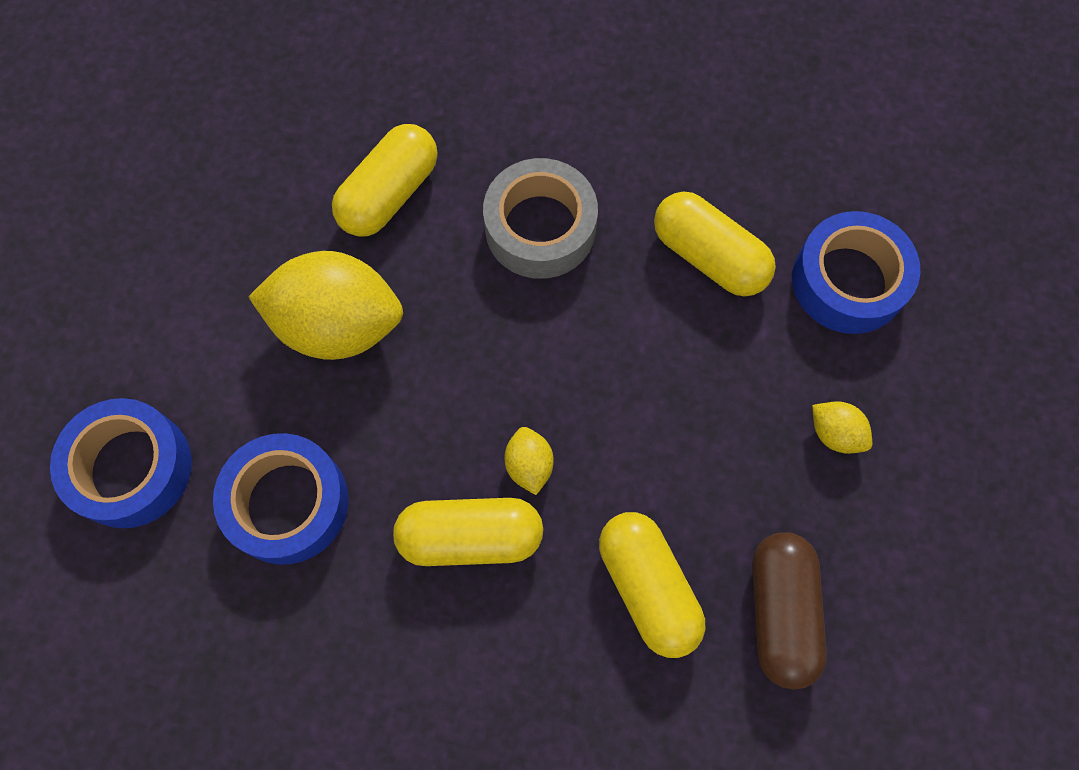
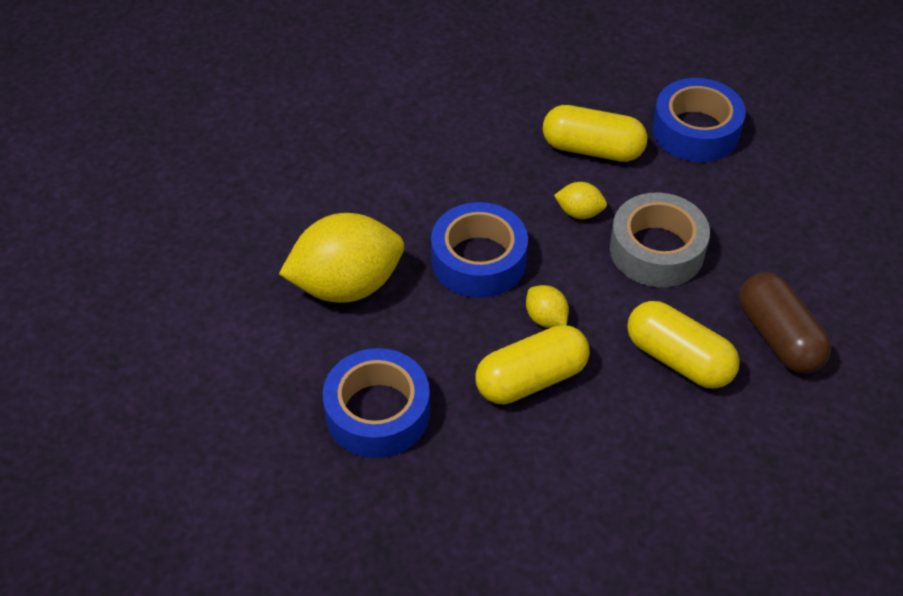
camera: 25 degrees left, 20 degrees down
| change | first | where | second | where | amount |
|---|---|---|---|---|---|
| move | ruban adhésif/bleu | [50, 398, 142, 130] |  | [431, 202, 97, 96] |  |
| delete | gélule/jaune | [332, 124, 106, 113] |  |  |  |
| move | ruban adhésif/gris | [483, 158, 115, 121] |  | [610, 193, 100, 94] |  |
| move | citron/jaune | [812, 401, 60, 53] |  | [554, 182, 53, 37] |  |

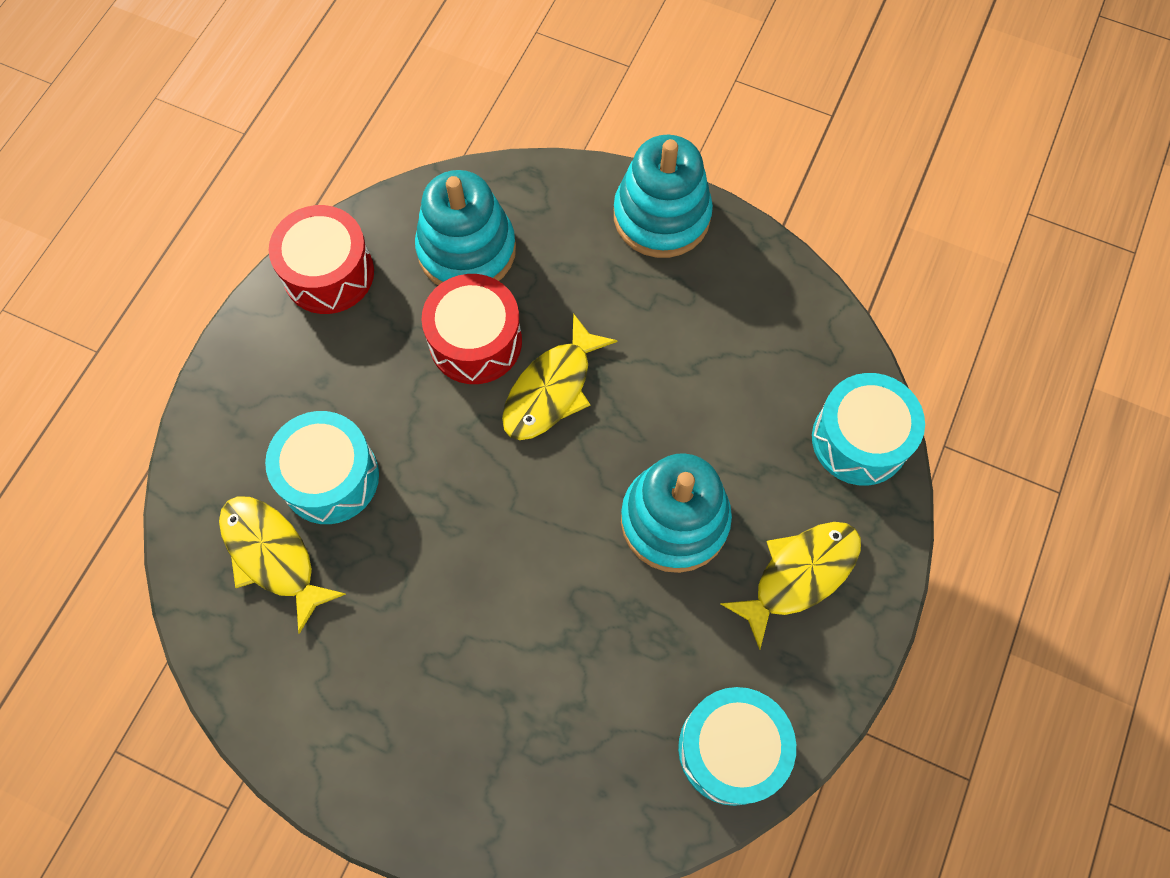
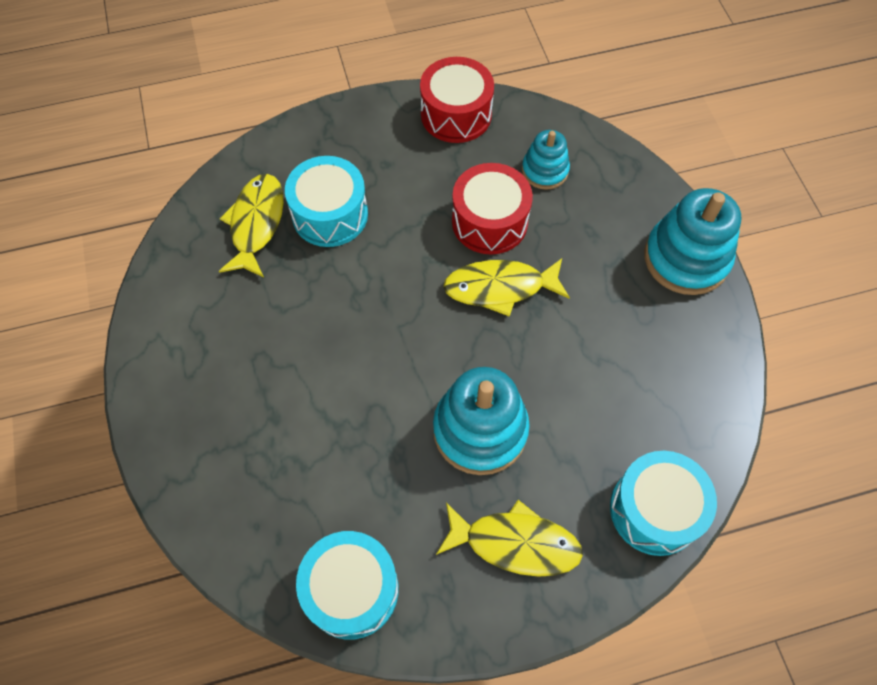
camera: 50 degrees right, 5 degrees down
| change | first | where | second | where | amount |
|---|---|---|---|---|---|
| resize | jouet à empiler/turquoise | [415, 170, 101, 115] |  | [522, 130, 48, 60] | x0.58 |

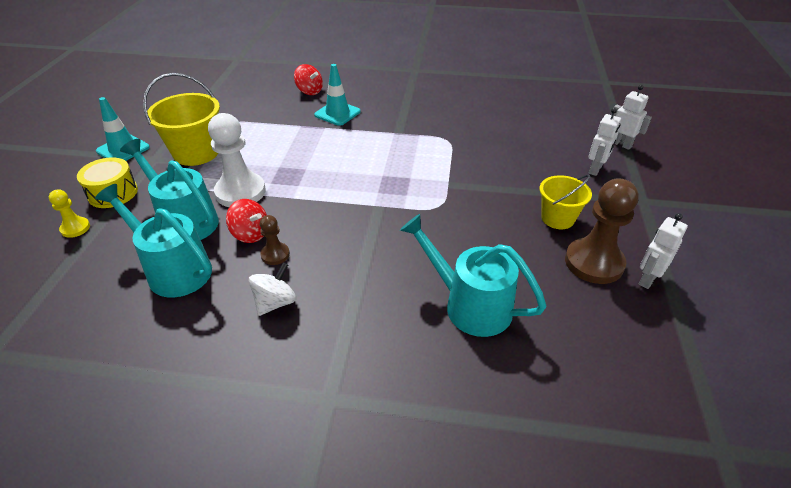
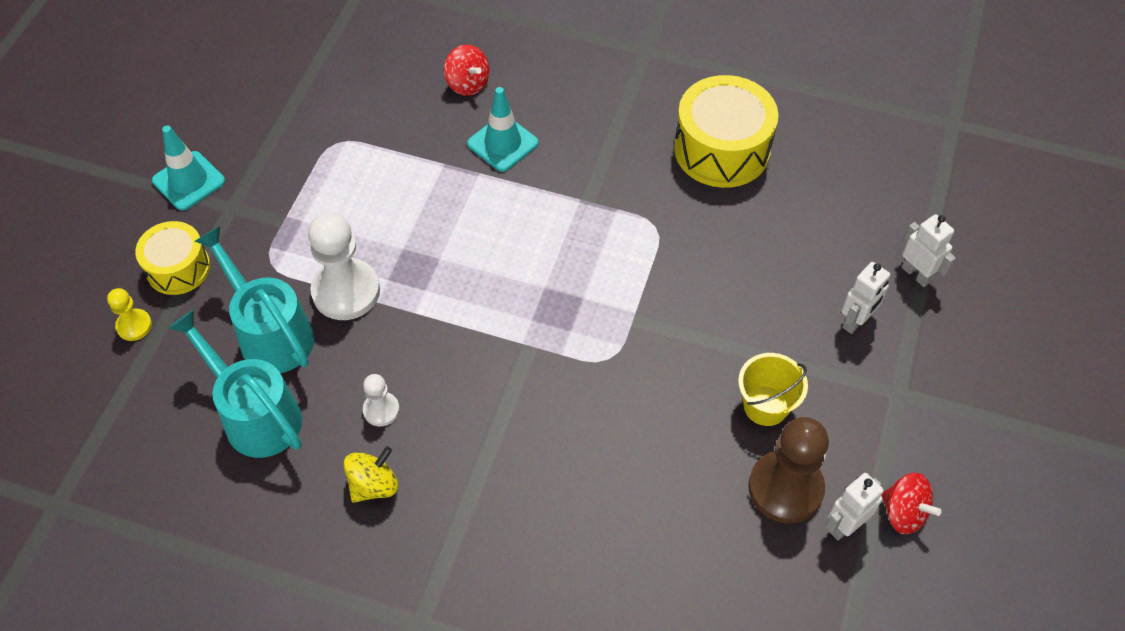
camera: 10 degrees right, 15 degrees up
| change | first | where | second | where | amount |
|---|---|---|---|---|---|
| delete | seau/jaune | [143, 73, 77, 93] |  |  |  |
| move | toupie/rouge | [226, 199, 41, 44] |  | [881, 473, 60, 61] |  |
| recolor | toupie/blanc | [248, 262, 48, 54] | toupie/jaune | [344, 446, 55, 57] |  |
| recolor | pion/marron | [260, 215, 30, 50] | pion/blanc | [363, 374, 37, 52] |  |
| delete | arrosoir/turquoise | [400, 214, 147, 123] |  |  |  |
| insert |  |  | tambour/jaune | [674, 75, 105, 113] |  |

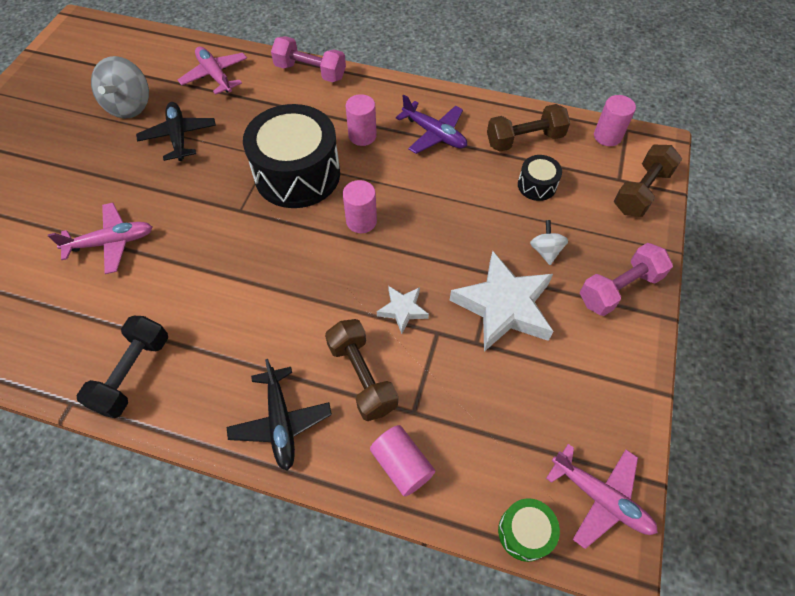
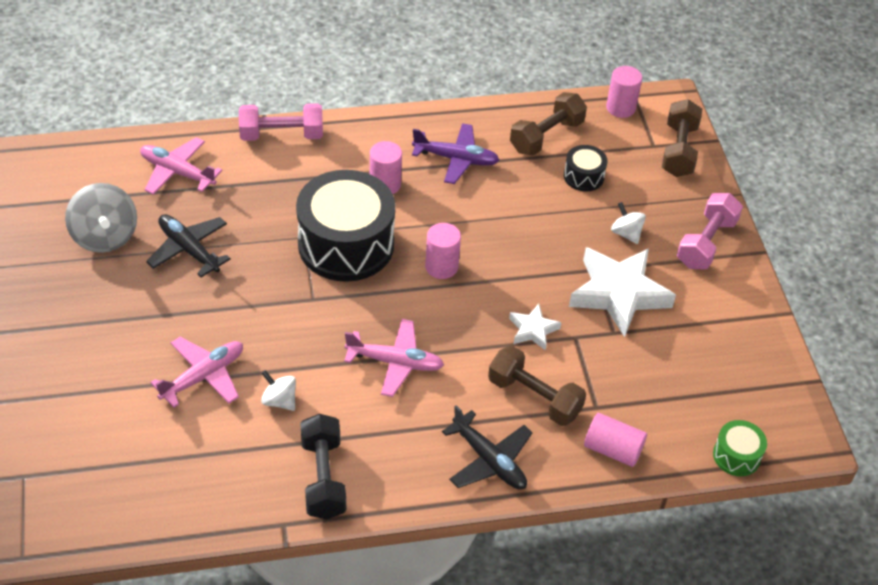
camera: 30 degrees left, 10 degrees down
| change | first | where | second | where | amount |
|---|---|---|---|---|---|
| move | avion/rose | [546, 444, 112, 105] |  | [344, 319, 100, 78] |  |
| insert |  |  | toupie/blanc | [261, 370, 35, 41] |  |

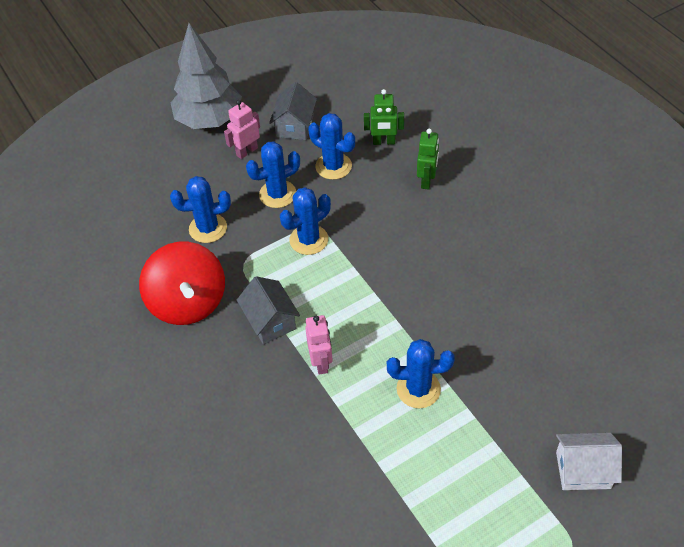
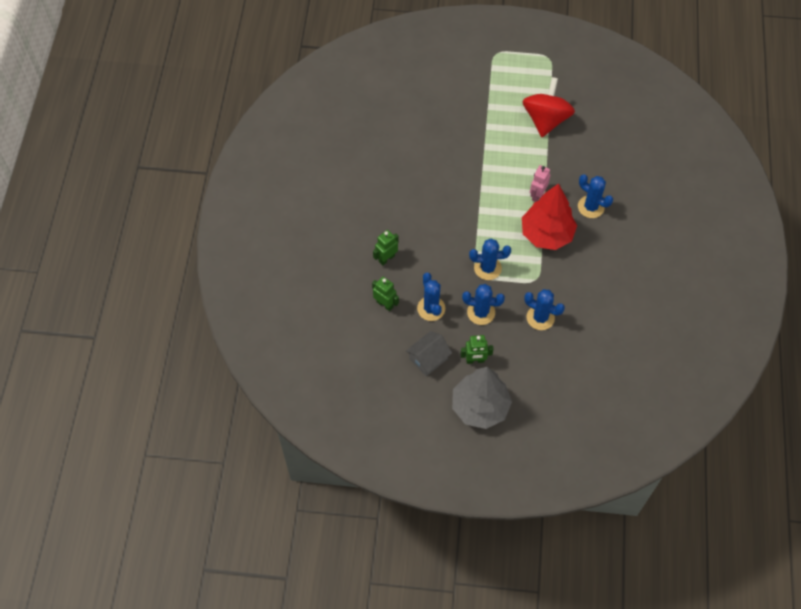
camera: 145 degrees left, 10 degrees up
| change | first | where | second | where | amount |
|---|---|---|---|---|---|
| move | toupie/rouge | [139, 242, 86, 83] |  | [523, 77, 52, 60] |  |
| recolor | robot/rose | [224, 100, 36, 59] | robot/vert | [461, 335, 32, 29] |  |
| replace | maison/gris | [237, 276, 63, 68] | arbre/rouge | [522, 183, 55, 67] |  |
| move | cactus/bleu | [387, 339, 68, 69] |  | [578, 174, 35, 44] |  |
| delete | maison/blanc | [556, 433, 66, 57] |  |  |  |

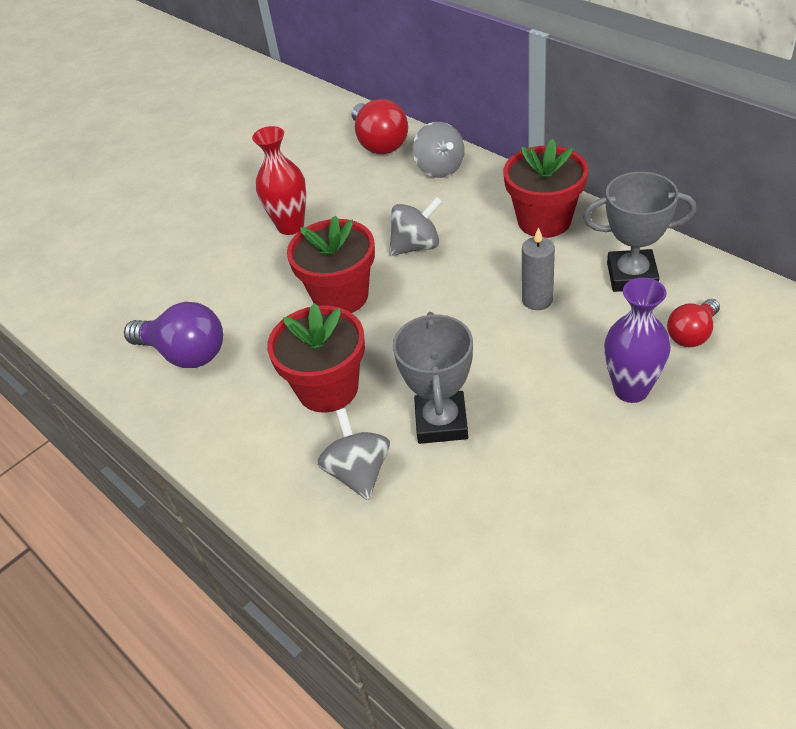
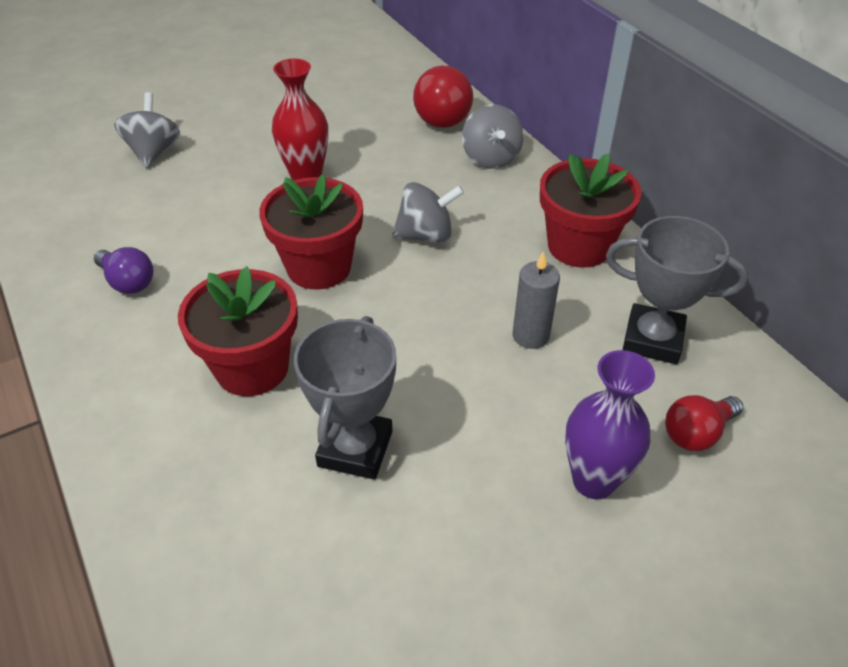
camera: 10 degrees right, 0 degrees up
| change | first | where | second | where | amount |
|---|---|---|---|---|---|
| resize | ampoule/violet | [124, 302, 99, 66] |  | [94, 247, 60, 47] | x0.62 |
| move | toupie/gris | [317, 408, 73, 92] |  | [114, 92, 66, 76] |  |

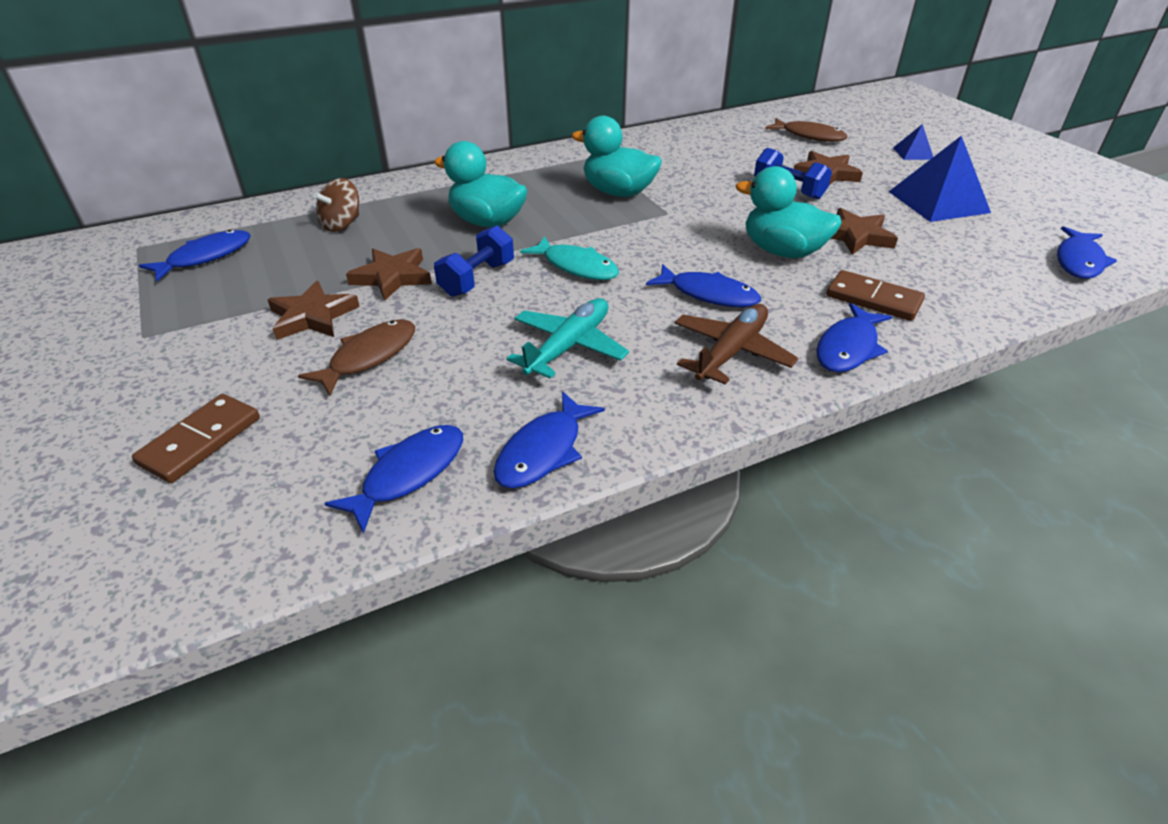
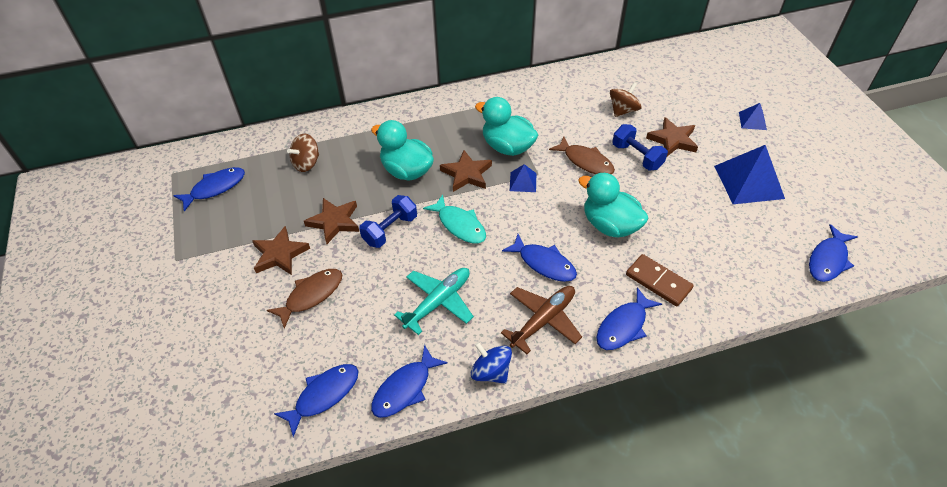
camera: 10 degrees right, 10 degrees up
| change | first | where | second | where | amount |
|---|---|---|---|---|---|
| delete | domino/marron | [132, 394, 128, 89] |  |  |  |
| move | poisson/marron | [765, 118, 82, 24] |  | [549, 136, 66, 38] |  |
| move | étoile/marron | [831, 208, 67, 47] |  | [440, 150, 52, 42] |  |
| insert |  |  | toupie/bleu | [471, 342, 41, 42] |  |
| insert |  |  | pyramide/bleu | [510, 164, 26, 28] |  |
| insert |  |  | toupie/marron | [610, 82, 32, 35] |  |

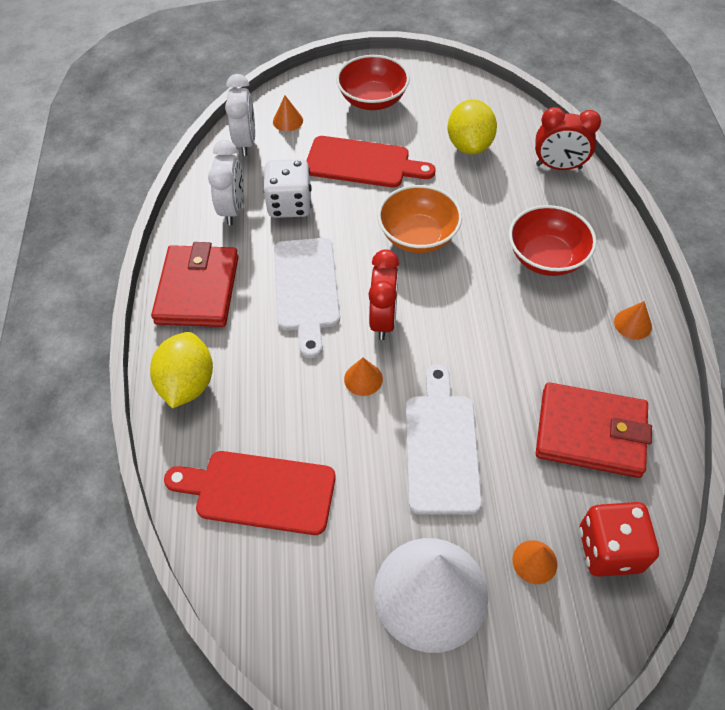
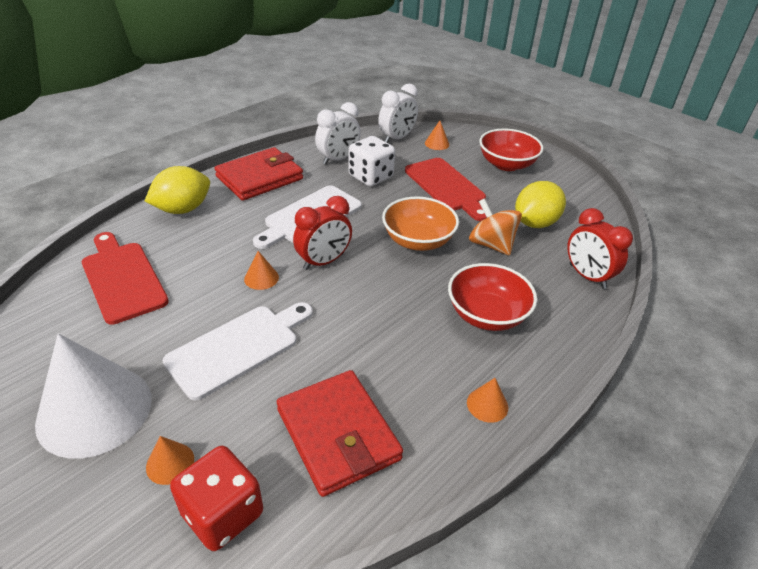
camera: 45 degrees right, 15 degrees down
| change | first | where | second | where | amount |
|---|---|---|---|---|---|
| insert |  |  | toupie/orange | [469, 198, 53, 58] |  |

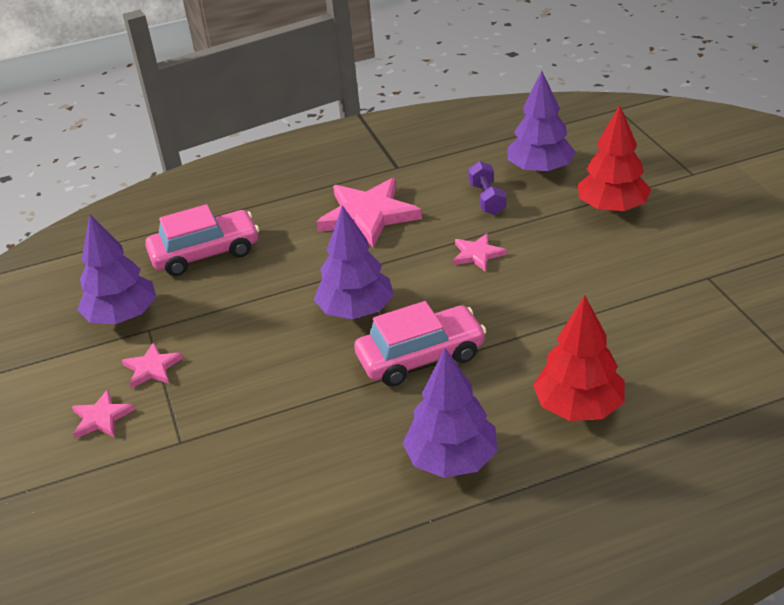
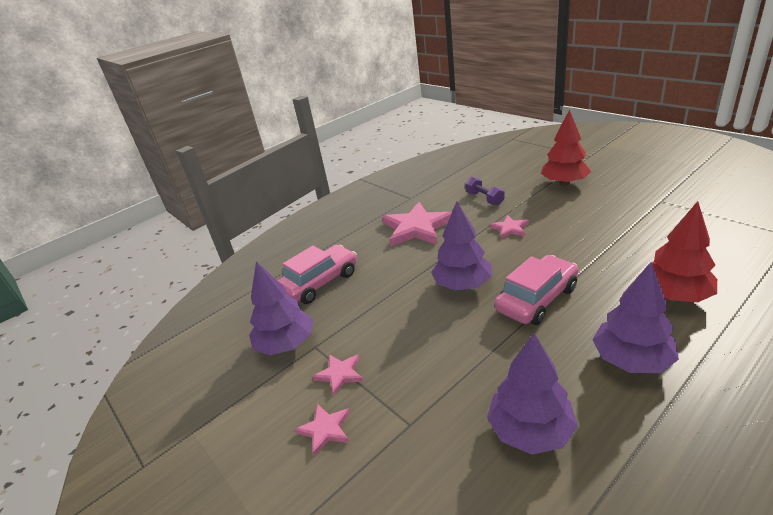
camera: 20 degrees left, 5 degrees down
| change | first | where | second | where | amount |
|---|---|---|---|---|---|
| move | arbre/violet | [508, 71, 68, 103] |  | [487, 333, 91, 121] |  |

